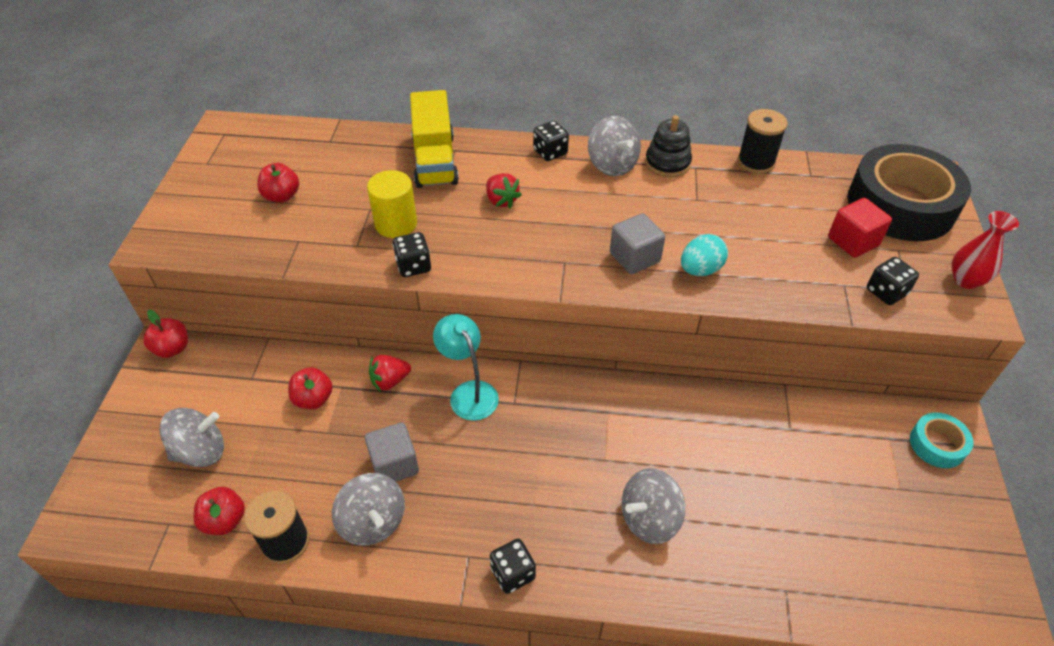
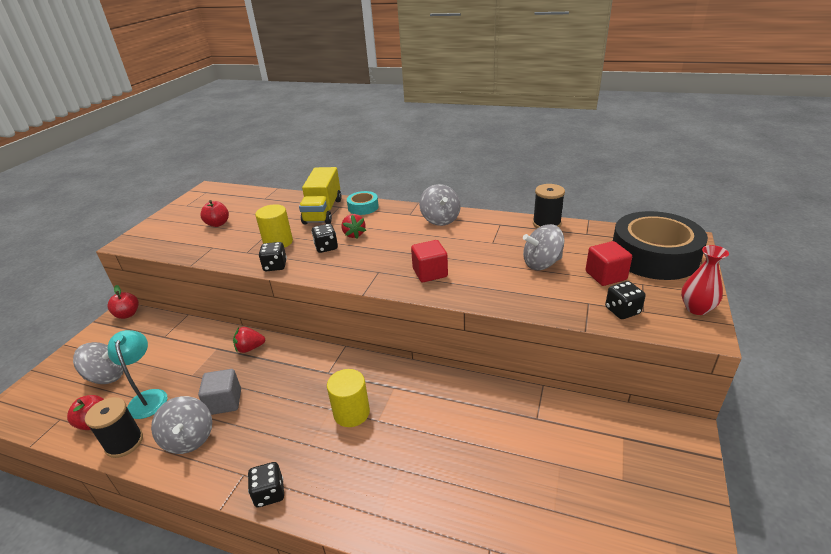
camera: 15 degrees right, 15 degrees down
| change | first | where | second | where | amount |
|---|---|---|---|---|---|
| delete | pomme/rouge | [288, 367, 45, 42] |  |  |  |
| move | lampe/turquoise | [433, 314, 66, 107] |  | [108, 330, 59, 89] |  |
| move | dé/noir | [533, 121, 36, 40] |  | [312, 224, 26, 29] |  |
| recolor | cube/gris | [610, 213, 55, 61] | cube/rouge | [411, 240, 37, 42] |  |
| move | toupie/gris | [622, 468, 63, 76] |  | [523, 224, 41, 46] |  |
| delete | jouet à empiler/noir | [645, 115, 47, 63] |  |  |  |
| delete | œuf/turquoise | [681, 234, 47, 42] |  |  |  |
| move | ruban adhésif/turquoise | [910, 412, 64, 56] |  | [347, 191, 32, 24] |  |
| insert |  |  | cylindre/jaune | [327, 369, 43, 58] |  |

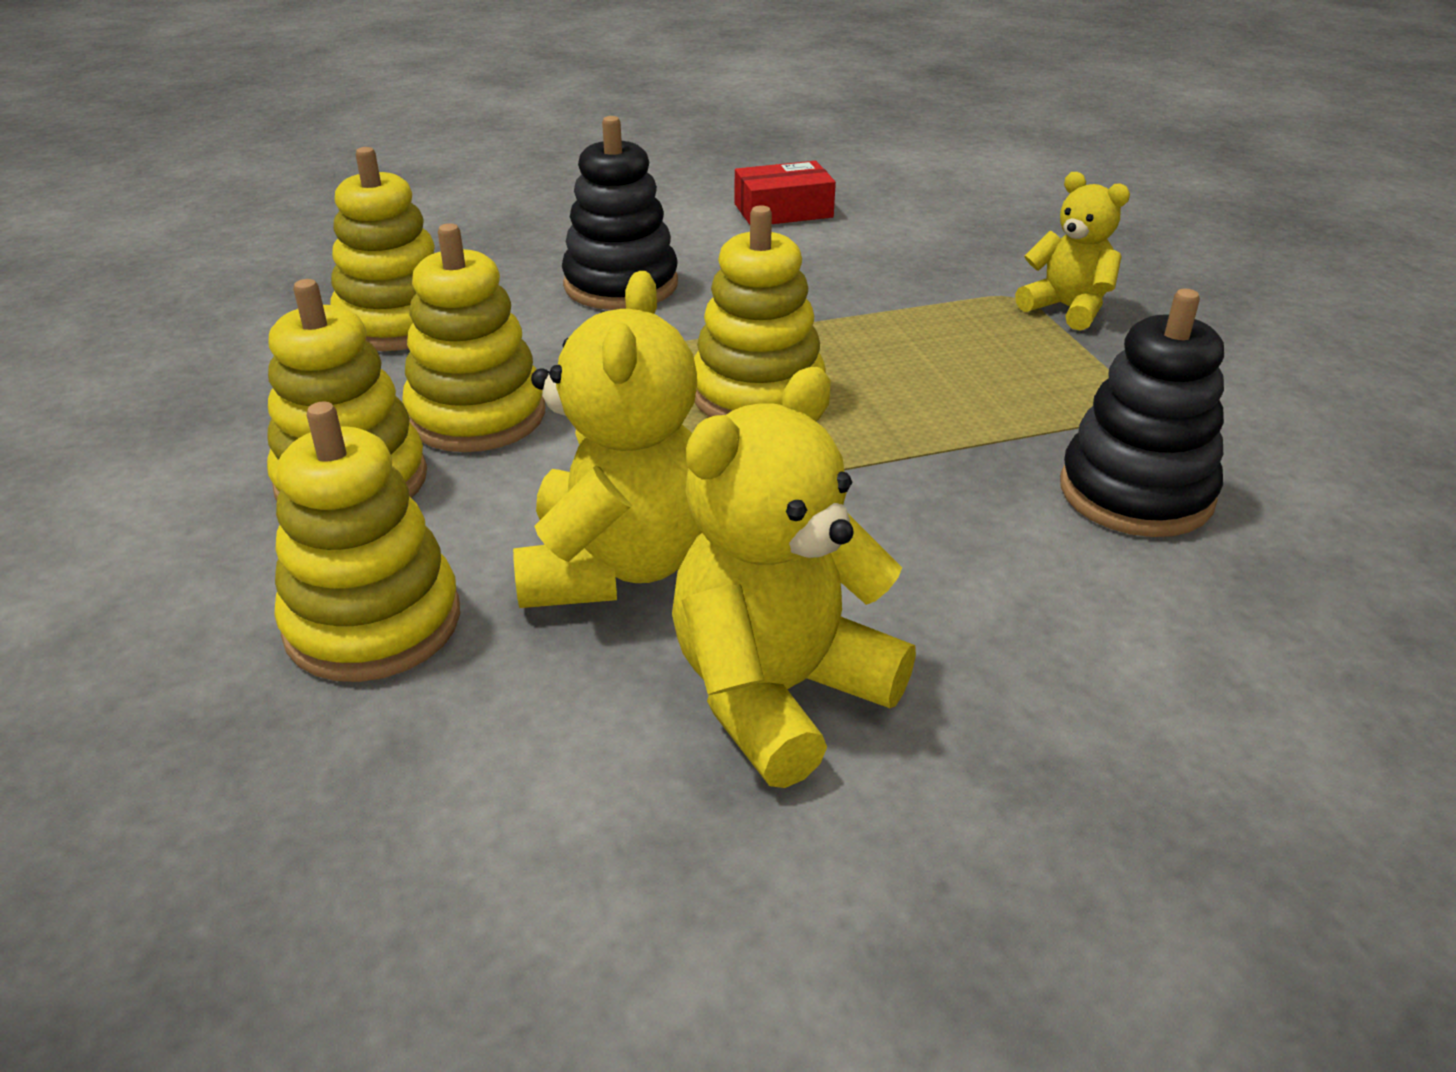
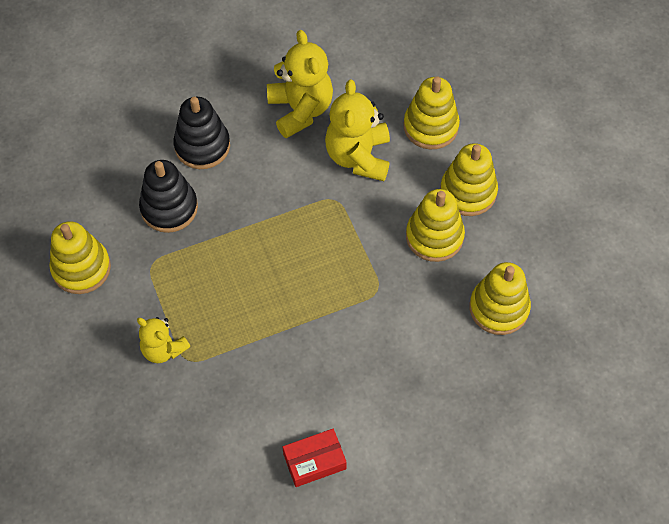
camera: 175 degrees right, 25 degrees up
| change | first | where | second | where | amount |
|---|---|---|---|---|---|
| move | jouet à empiler/noir | [562, 116, 116, 194] |  | [173, 97, 57, 72] |  |
| rotate | ours en peluche/jaune | [672, 367, 244, 421] |  | [267, 30, 66, 108] | 60 degrees counterclockwise |
| move | jouet à empiler/jaune | [694, 205, 132, 212] |  | [49, 221, 62, 73] |  |

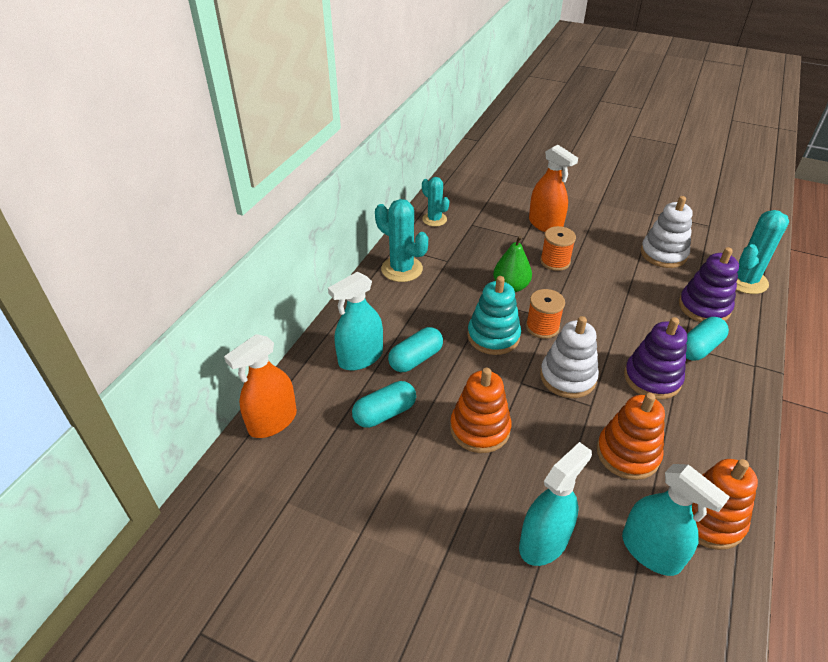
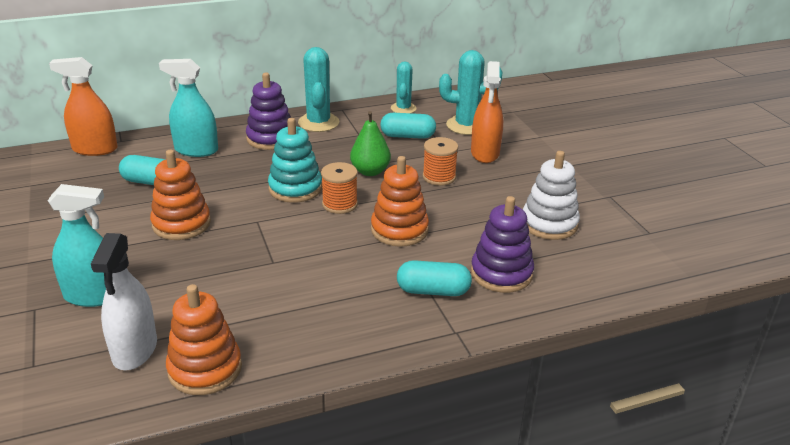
camera: 45 degrees right, 10 degrees down
| change | first | where | second | where | amount |
|---|---|---|---|---|---|
| move | gélule/turquoise | [388, 327, 55, 45] |  | [380, 113, 56, 26] |  |
| delete | jouet à empiler/blanc | [540, 316, 59, 82] |  |  |  |
| move | jouet à empiler/orange | [597, 393, 68, 87] |  | [371, 156, 58, 91] |  |
| recolor | vaporisateur/turquoise | [622, 464, 108, 112] | vaporisateur/blanc | [91, 233, 66, 137] |  |
| move | jouet à empiler/violet | [624, 317, 63, 82] |  | [246, 73, 45, 77] |  |
| move | cactus/turquoise | [736, 210, 53, 84] |  | [439, 50, 63, 85] |  |

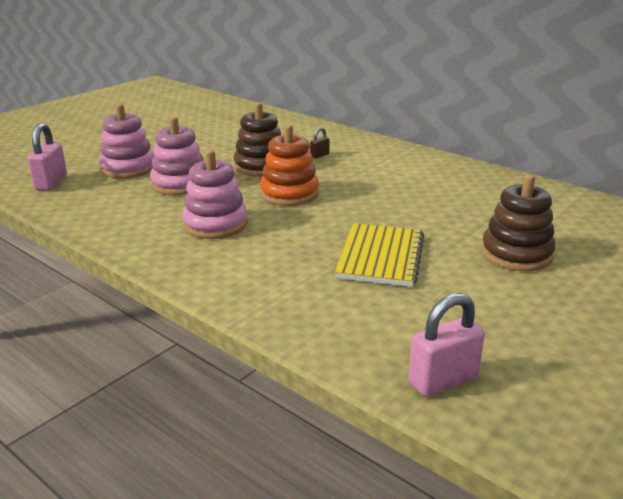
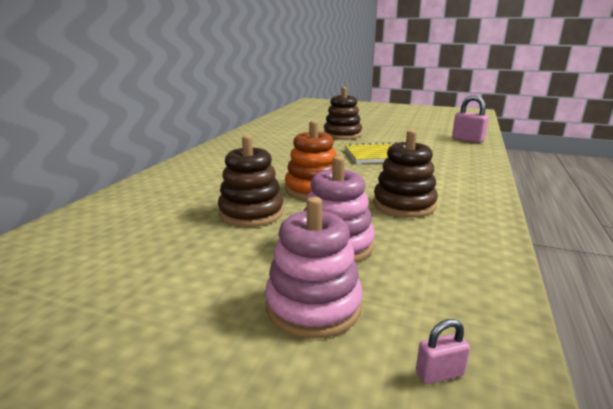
camera: 110 degrees left, 5 degrees down
| change | first | where | second | where | amount |
|---|---|---|---|---|---|
| resize | cadenas/rose | [27, 123, 40, 68] |  | [416, 319, 54, 65] | x0.52 |
| recolor | jouet à empiler/rose | [182, 150, 66, 89] | jouet à empiler/marron | [373, 130, 65, 88] |  |
| delete | cadenas/marron | [310, 127, 20, 31] |  |  |  |

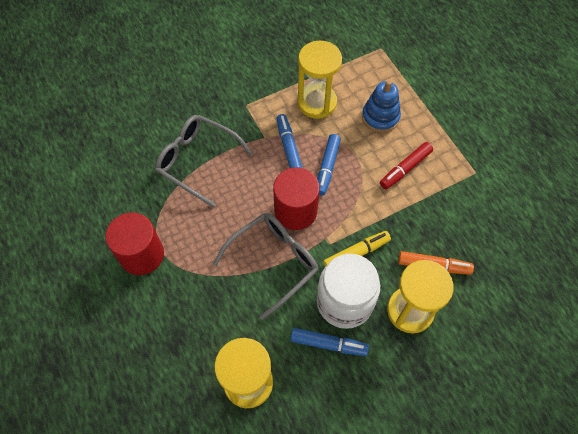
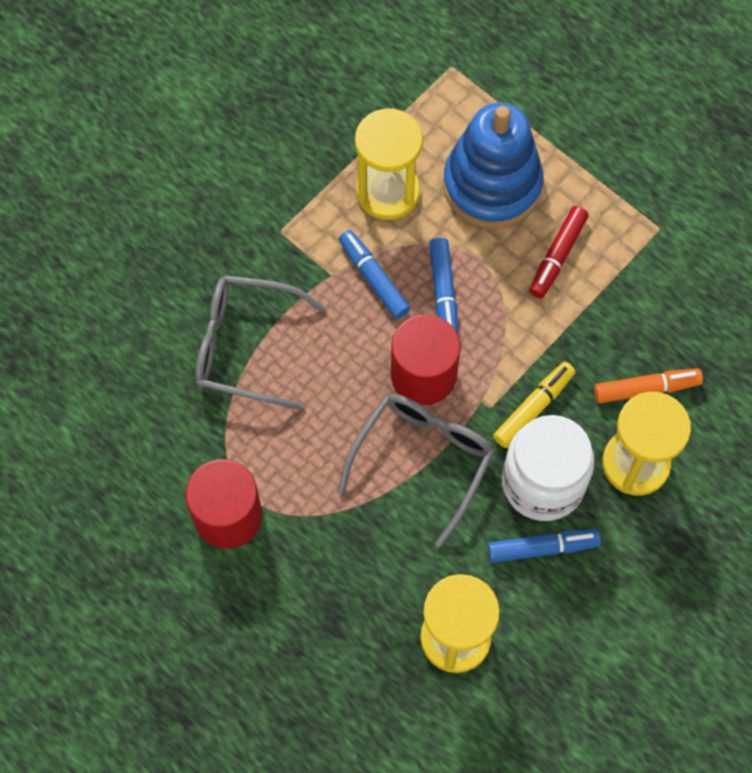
camera: 20 degrees left, 5 degrees up
| change | first | where | second | where | amount |
|---|---|---|---|---|---|
| resize | jouet à empiler/bleu | [362, 80, 39, 53] |  | [443, 103, 101, 125] | x1.64 |

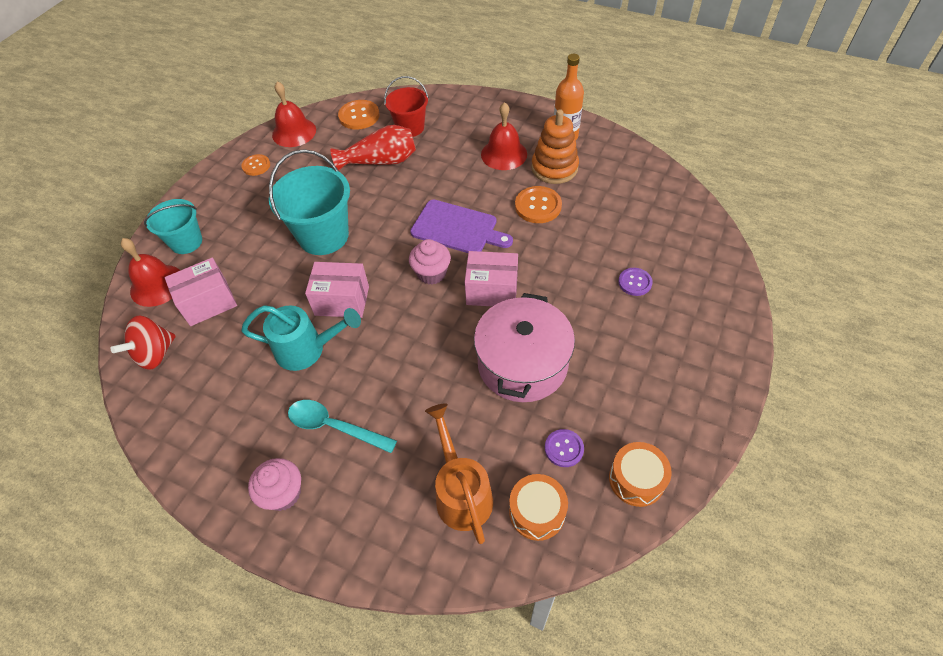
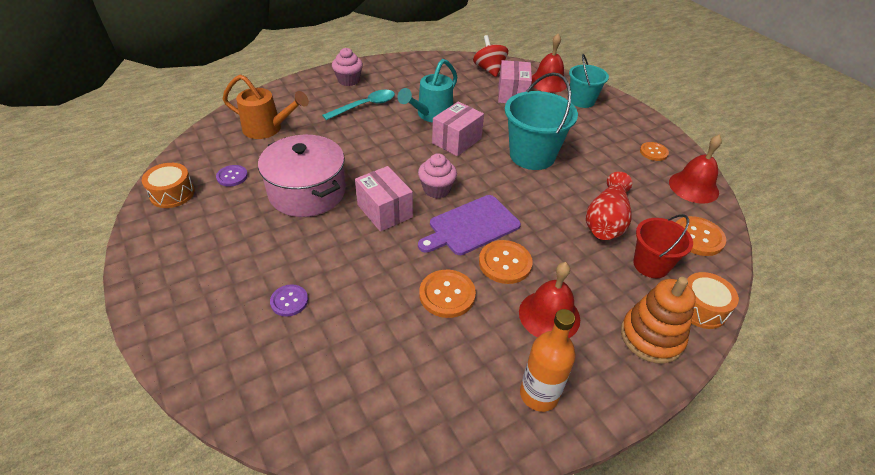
camera: 120 degrees right, 10 degrees down
| change | first | where | second | where | amount |
|---|---|---|---|---|---|
| rotate | boîte/rose | [465, 251, 53, 56] |  | [355, 166, 58, 66] | 75 degrees counterclockwise |
| move | tambour/orange | [509, 474, 59, 67] |  | [687, 272, 52, 57] |  |
| move | jouet à empiler/orange | [531, 109, 48, 75] |  | [621, 277, 75, 87] |  |
| insert |  |  | bouton/orange | [479, 240, 54, 44] |  |

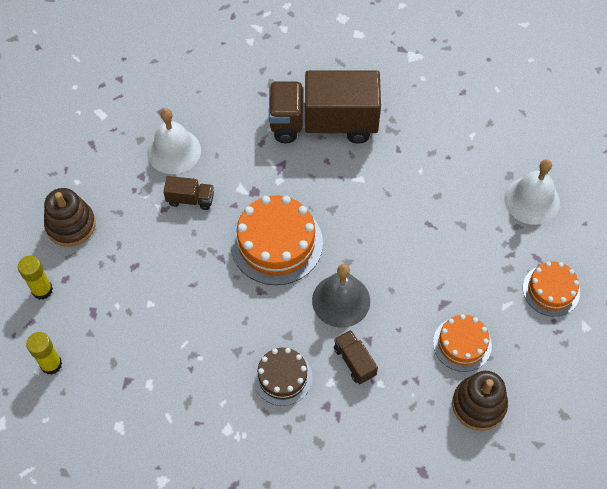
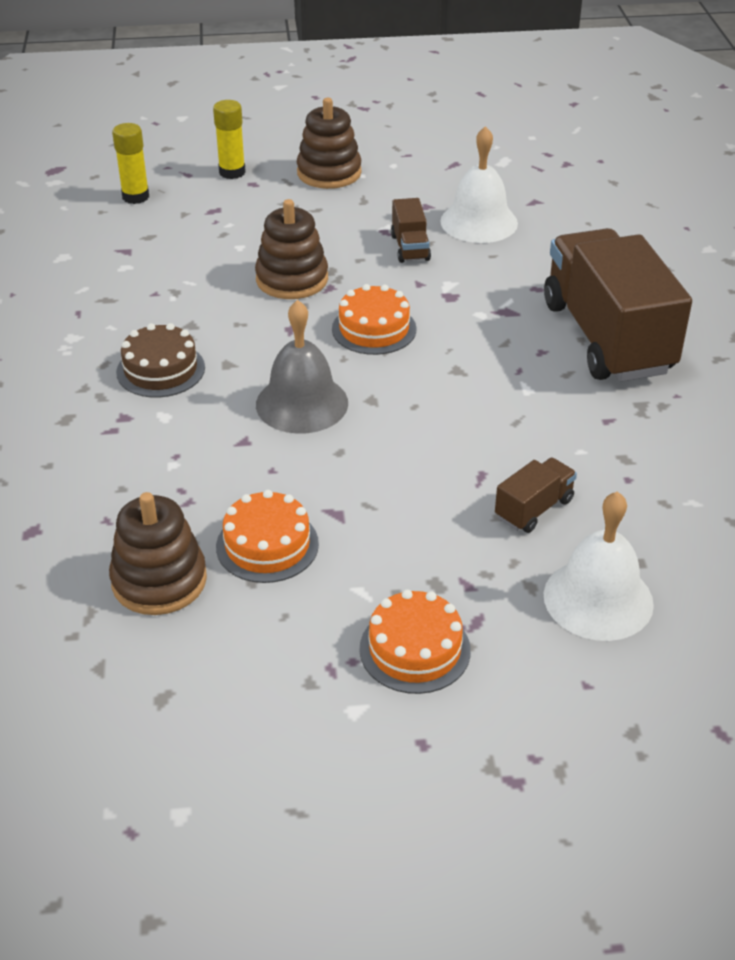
camera: 75 degrees right, 20 degrees down
| change | first | where | second | where | amount |
|---|---|---|---|---|---|
| resize | gâteau/orange | [230, 195, 93, 90] |  | [332, 284, 85, 71] | x0.60 |
| move | camion/marron | [334, 330, 44, 54] |  | [495, 458, 82, 75] |  |
| insert |  |  | jouet à empiler/marron | [255, 199, 73, 100] |  |

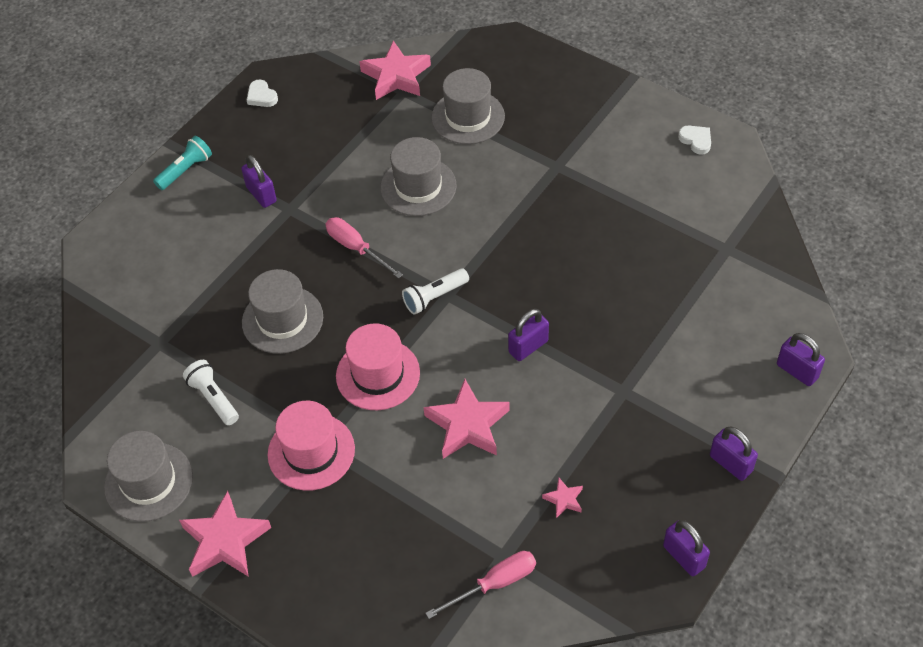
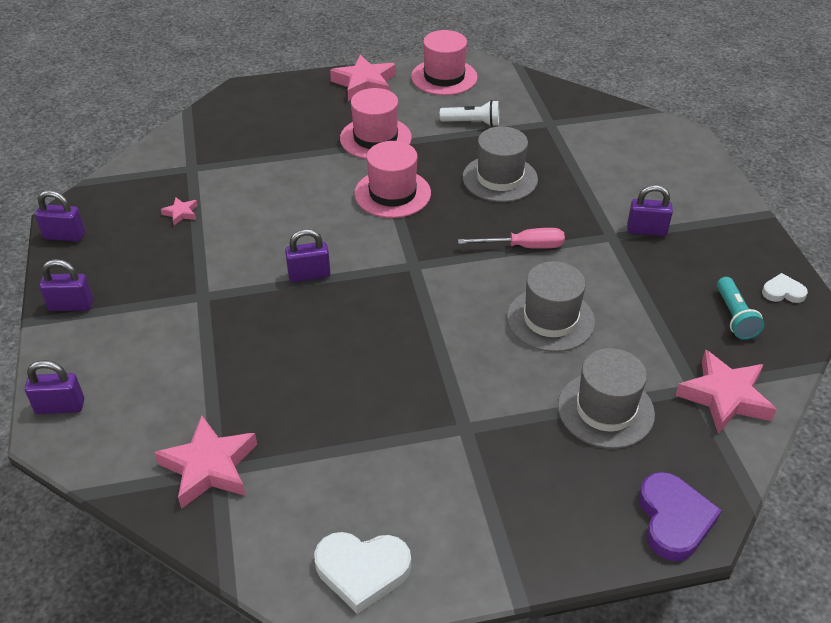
camera: 130 degrees right, 10 degrees down
| change | first | where | second | where | amount |
|---|---|---|---|---|---|
| recolor | chapeau/gris | [104, 431, 89, 91] | chapeau/rose | [411, 30, 67, 65] |  |
| move | lampe de poche/turquoise | [153, 136, 59, 54] |  | [717, 277, 48, 63] |  |
| delete | lampe de poche/blanc | [402, 268, 67, 47] |  |  |  |
| move | étoile/rose | [424, 379, 86, 80] |  | [154, 415, 103, 94] |  |
| delete | tournevis/rose | [425, 551, 111, 68] |  |  |  |
| rotate | cadenas/violet | [508, 309, 41, 52] |  | [285, 229, 45, 53] | 75 degrees clockwise |
| resize | cœur/blanc | [678, 126, 33, 29] |  | [314, 532, 97, 82] | x1.76 |
| insert |  |  | cœur/violet | [639, 472, 83, 89] |  |

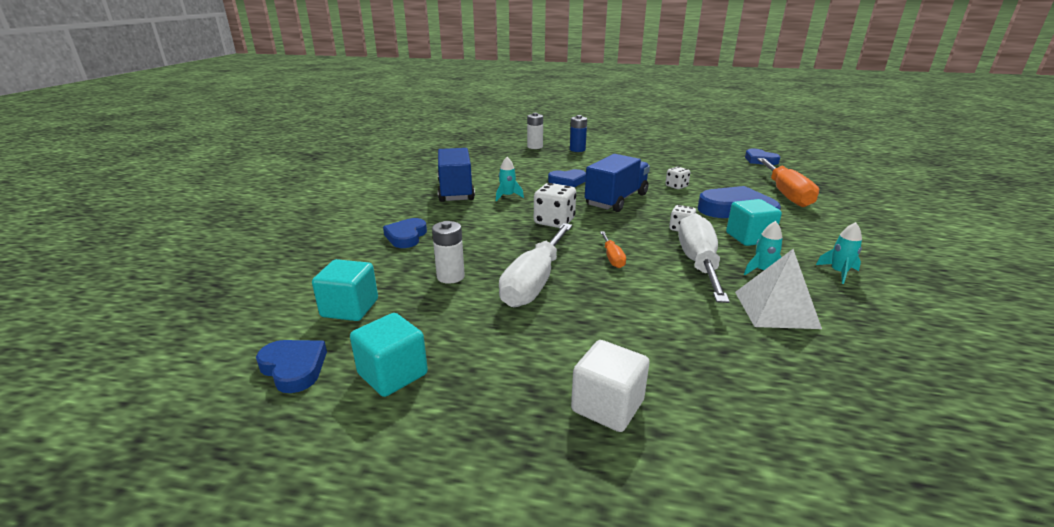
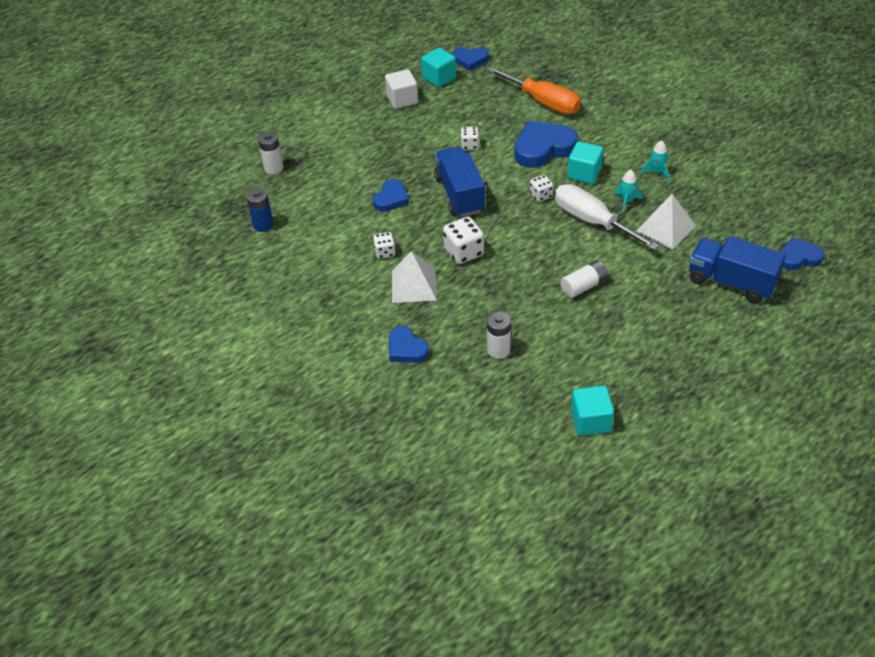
camera: 50 degrees left, 20 degrees up
| change | first | where | second | where | amount |
|---|---|---|---|---|---|
| move | cœur/bleu | [256, 340, 71, 53] |  | [781, 238, 43, 32] |  |
| move | cube/turquoise | [312, 259, 66, 62] |  | [421, 48, 35, 40] |  |
| move | camion/bleu | [438, 148, 37, 54] |  | [689, 236, 97, 67] |  |
| replace | fusée/turquoise | [496, 157, 28, 44] | dé/blanc | [373, 232, 23, 27] |  |
| delete | tournevis/blanc | [499, 223, 73, 84] |  |  |  |
| move | pile/bleu | [570, 115, 17, 37] |  | [246, 188, 27, 44] |  |
| move | cube/blanc | [571, 340, 79, 92] |  | [385, 69, 33, 40] |  |
| delete | tournevis/orange | [600, 231, 26, 37] |  |  |  |
| insert |  |  | pyramide/blanc | [392, 251, 45, 52] |  |
| insert |  |  | pile/blanc | [560, 260, 48, 38] |  |

